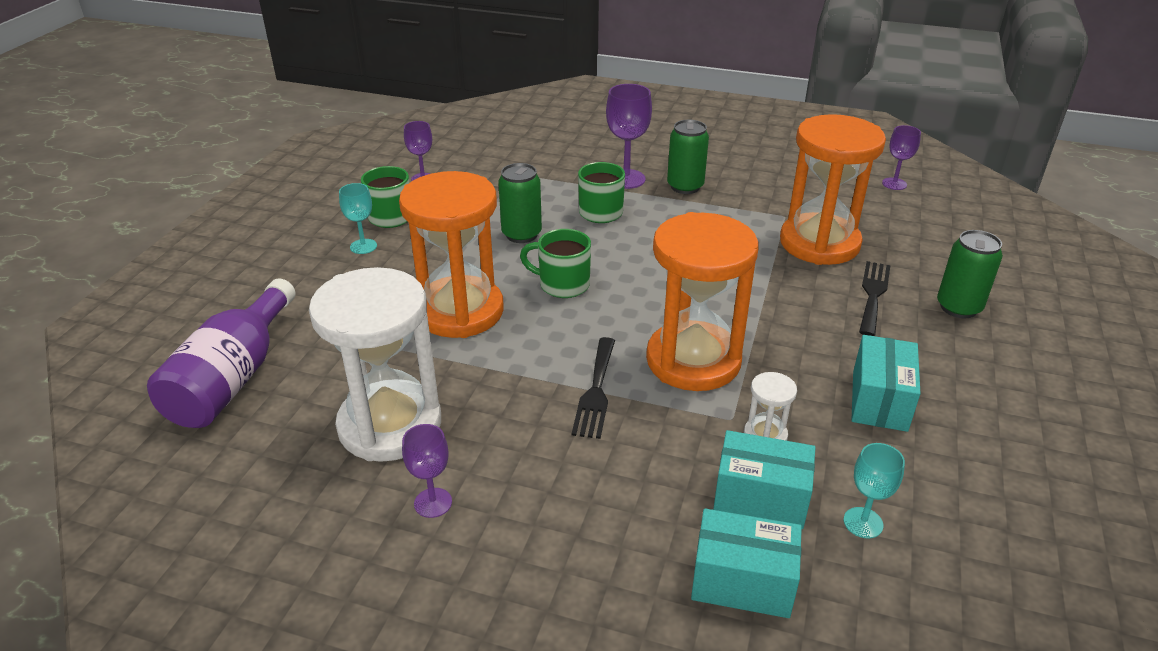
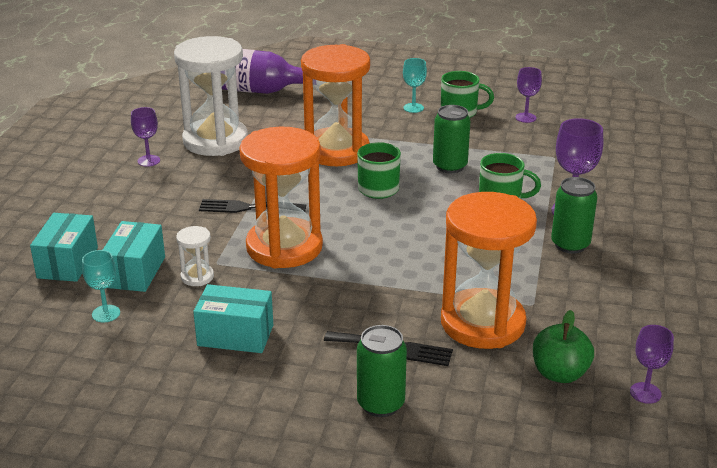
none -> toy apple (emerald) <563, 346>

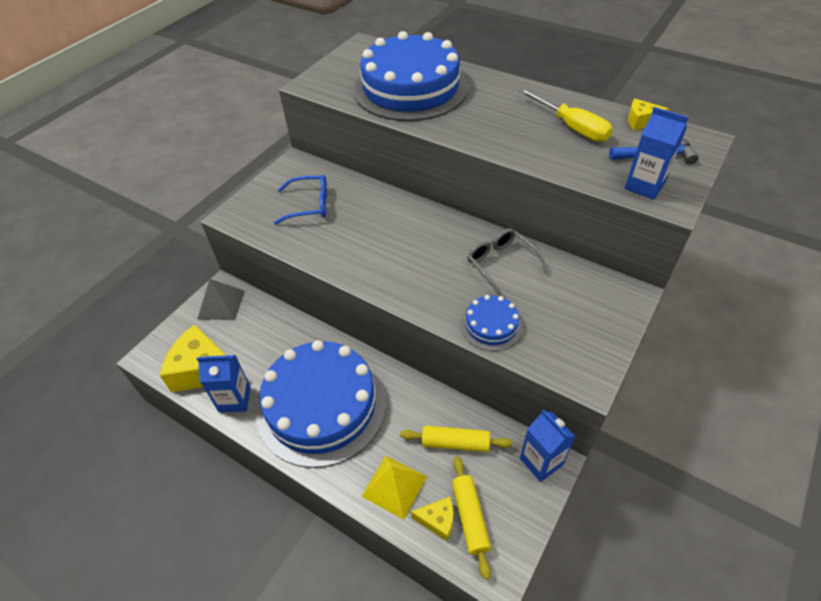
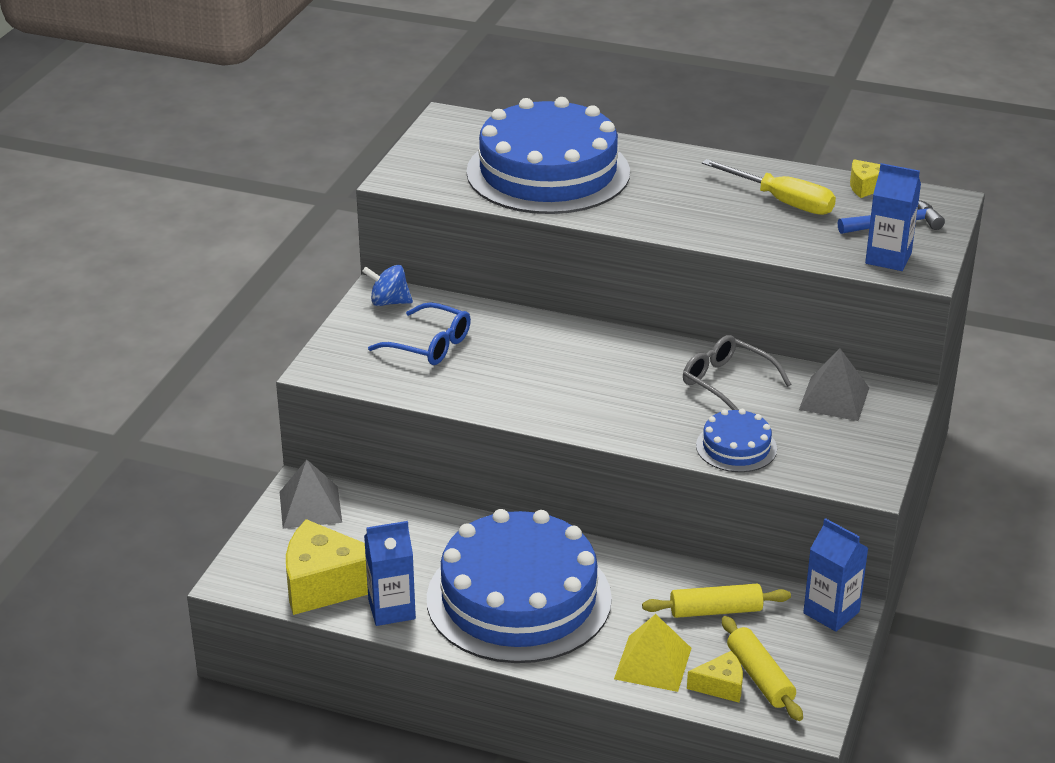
eyeglasses (blue) <300, 200> -> eyeglasses (blue) <419, 333>, 45 degrees clockwise
none -> whirligig (blue) <387, 285>
none -> pyramid (gray) <834, 385>

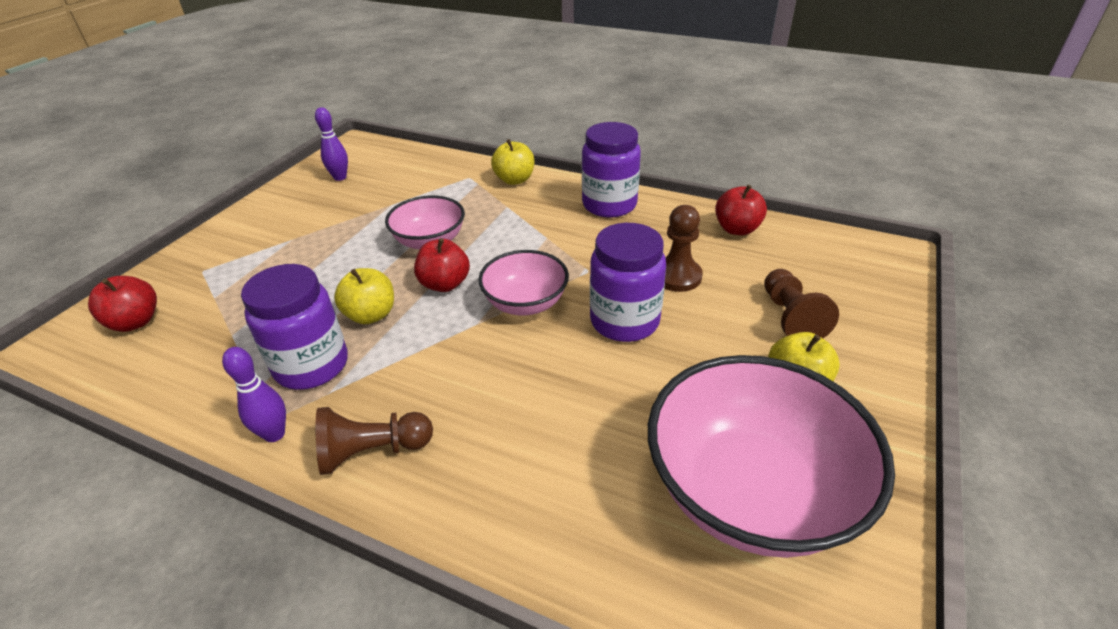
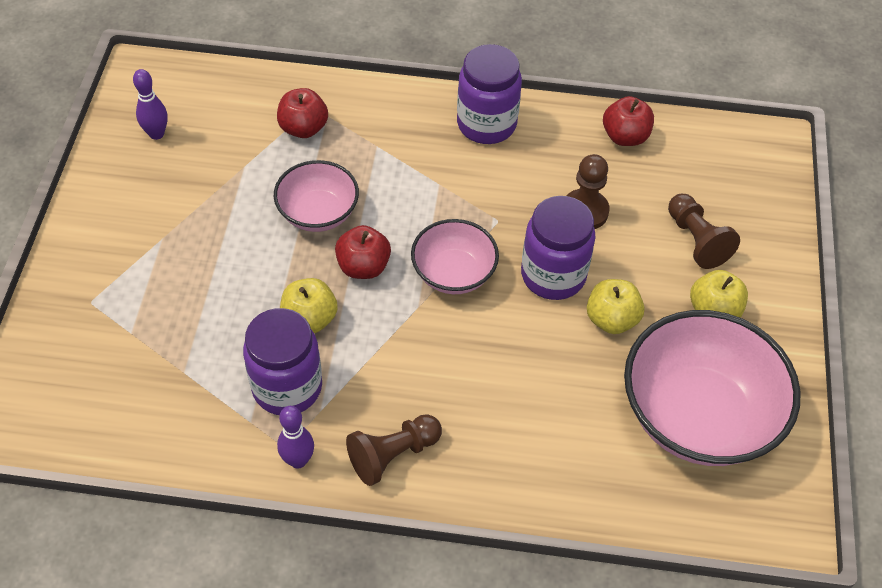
toy apple (yellow) <512, 162> -> toy apple (yellow) <616, 306>, shifted
toy apple (scarlet) <122, 304> -> toy apple (scarlet) <302, 113>, shifted

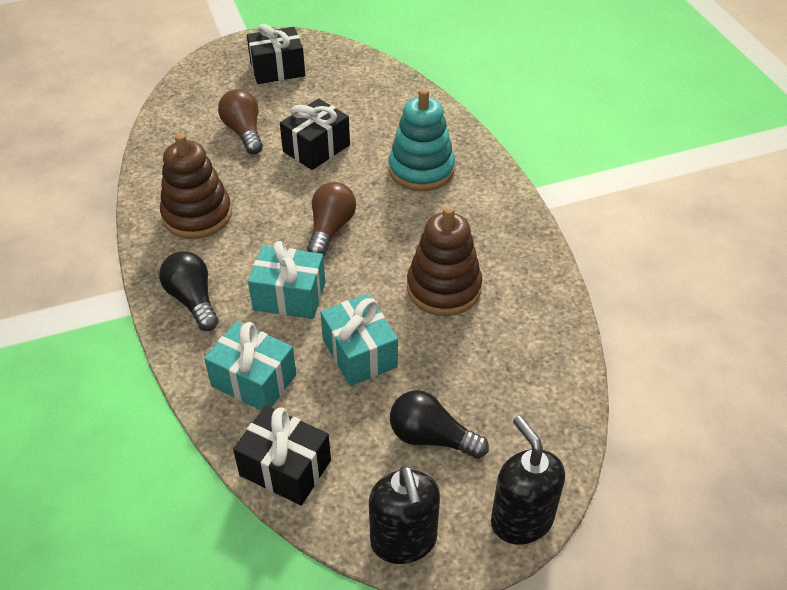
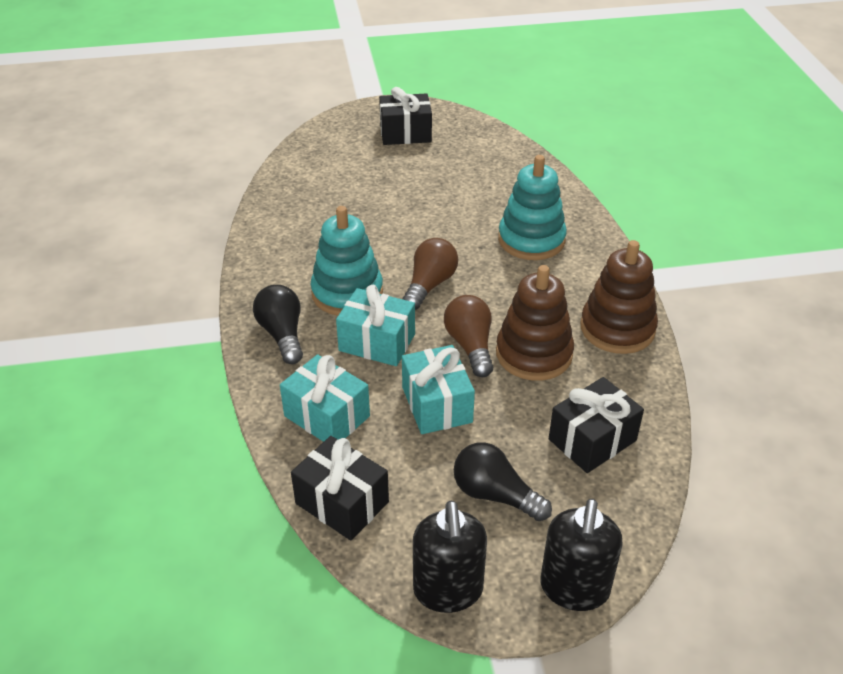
bulb (brown) <240, 122> -> bulb (brown) <468, 336>, shifted
gift (black) <315, 134> -> gift (black) <596, 425>, shifted
ring stacker (brown) <196, 186> -> ring stacker (brown) <619, 297>, shifted
soap pump (black) <528, 480> -> soap pump (black) <581, 555>, 150 degrees counterclockwise
none -> ring stacker (turquoise) <347, 261>

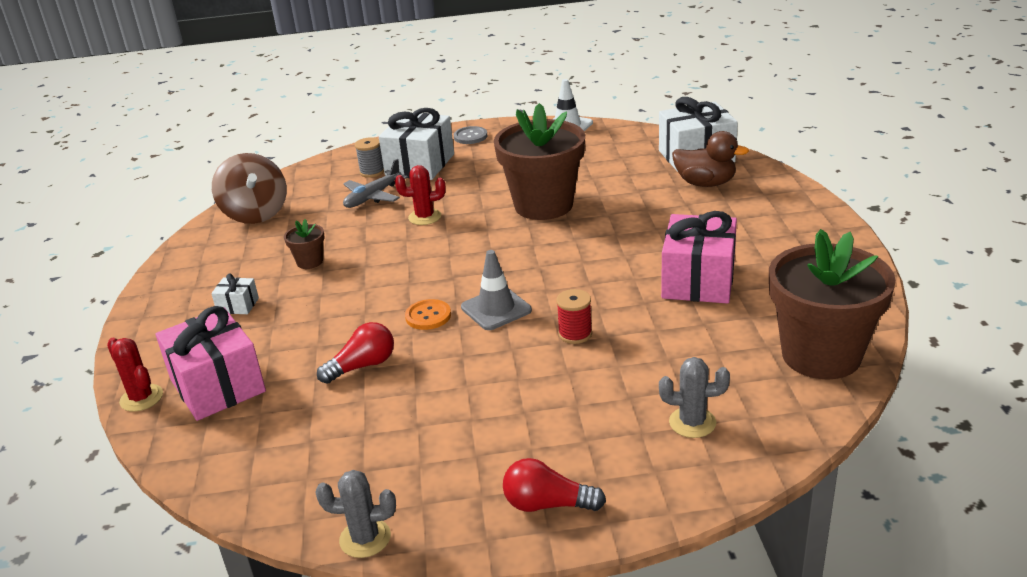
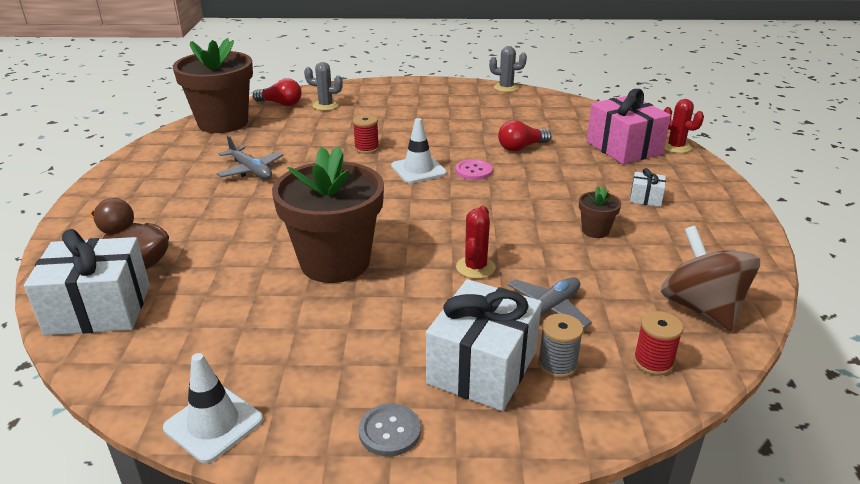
prickly plant (scarlet) <420, 195> -> prickly plant (scarlet) <476, 242>, 75 degrees counterclockwise
gift (rose-pink) <699, 257> -> aeroplane (gray) <250, 157>
road cone (gray) <496, 290> -> road cone (pure white) <419, 150>
sewing button (orange-coloured) <428, 314> -> sewing button (rose-pink) <474, 169>
bulb (scarlet) <554, 485> -> bulb (scarlet) <277, 92>, shifted
none -> bobbin (scarlet) <658, 343>

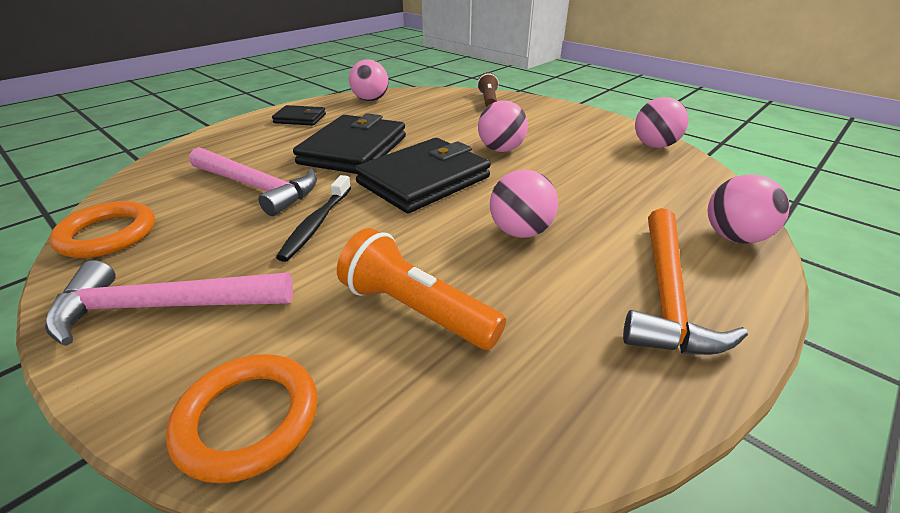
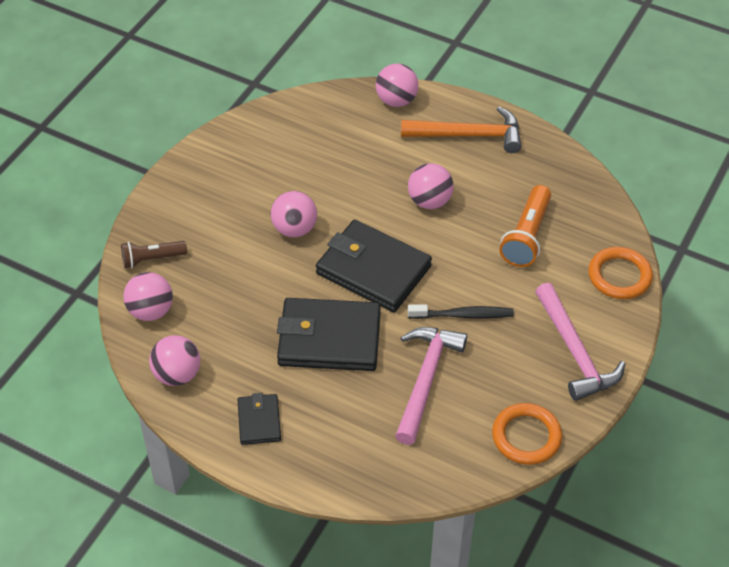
play ball (rose-pink) <662, 122> -> play ball (rose-pink) <148, 296>, shifted

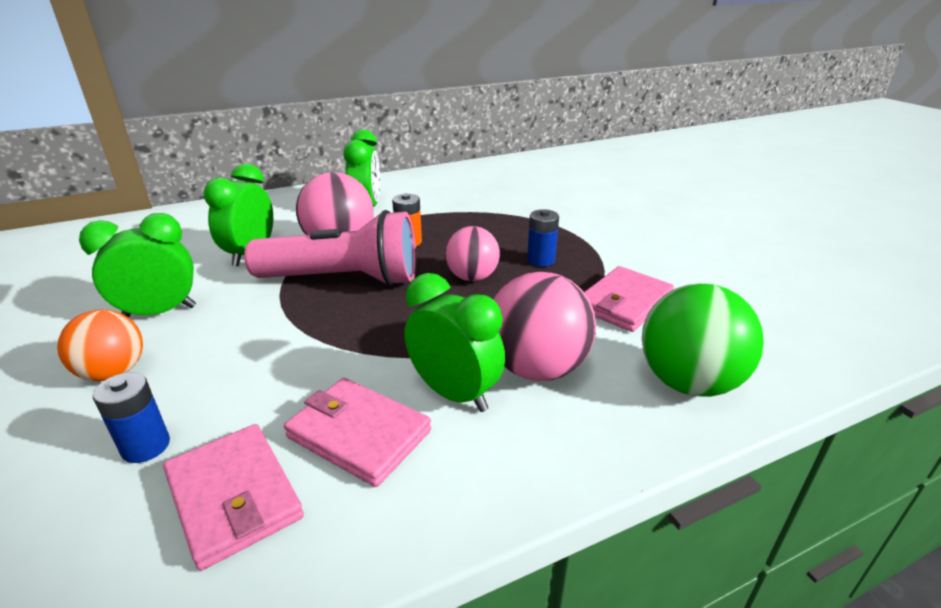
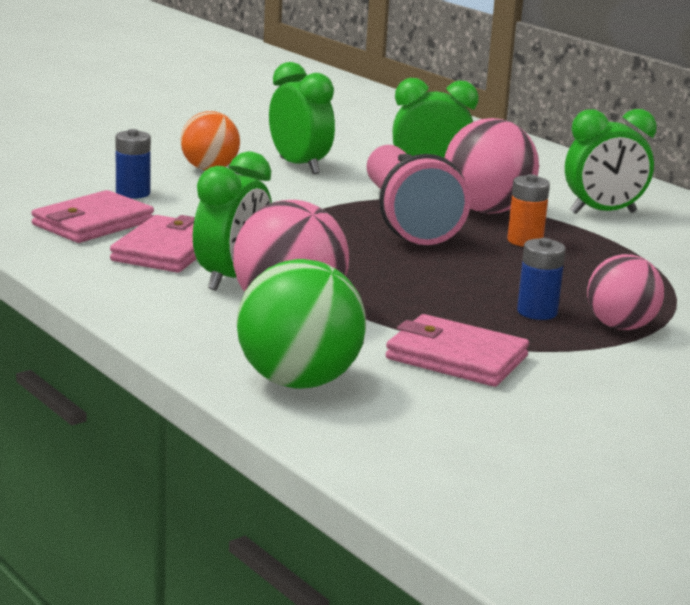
play ball (rose-pink) <472, 253> -> play ball (rose-pink) <625, 292>, shifted

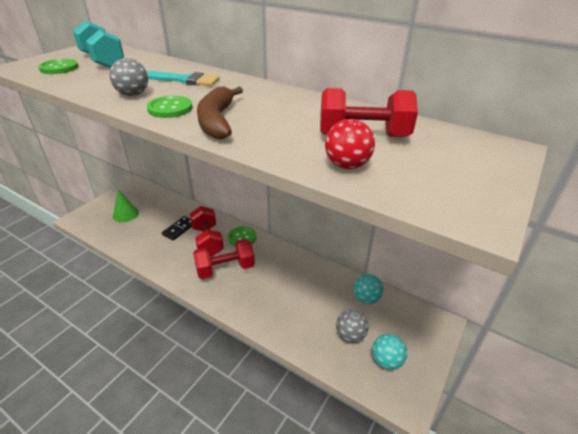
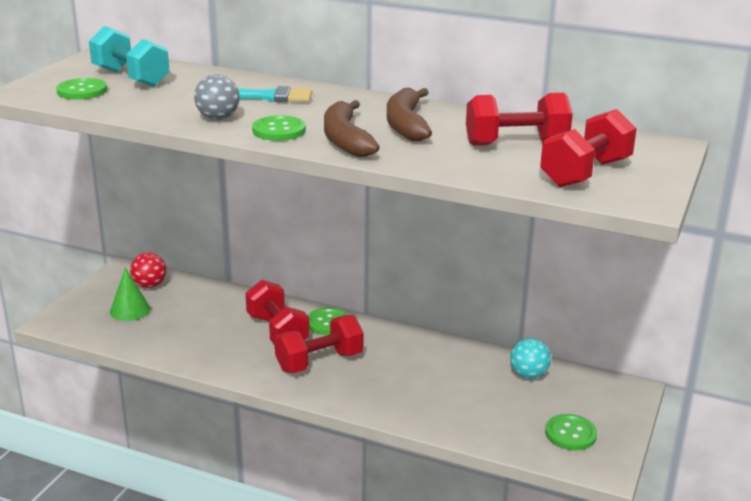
play ball (scarlet) <350, 144> -> play ball (scarlet) <148, 270>, shifted
domino piece (black) <177, 228> -> none
play ball (gray) <352, 326> -> none
play ball (turquoise) <389, 352> -> sewing button (emerald) <571, 432>
none -> banana (brown) <409, 114>
none -> free weight (scarlet) <588, 148>

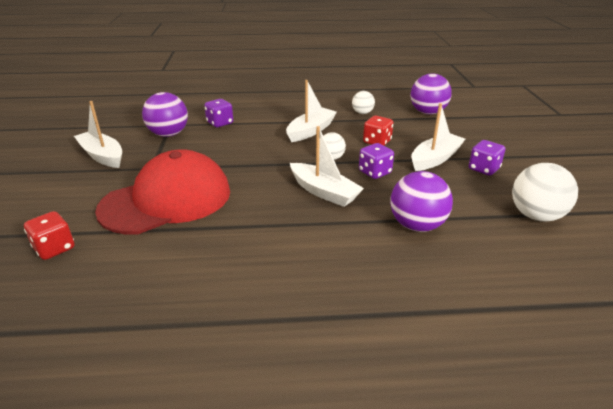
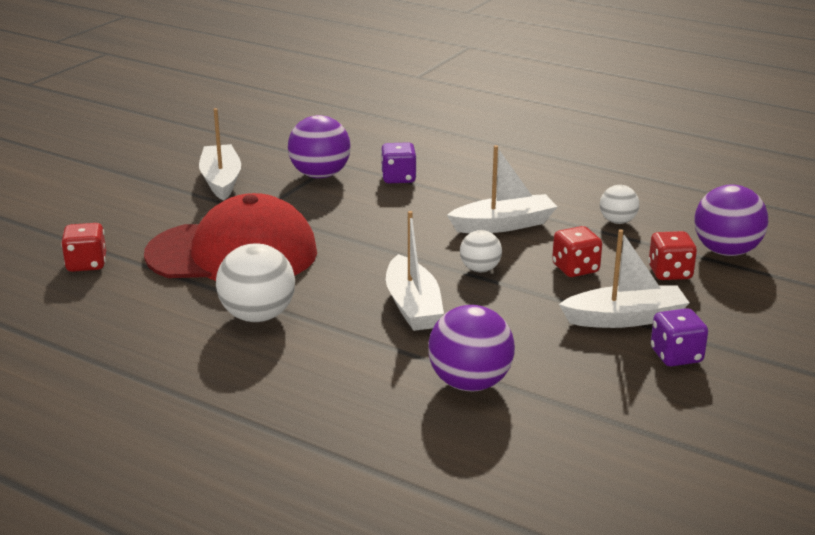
dice (royal purple) <376, 161> -> none
play ball (pure white) <545, 192> -> play ball (pure white) <255, 283>, shifted
none -> dice (scarlet) <672, 255>

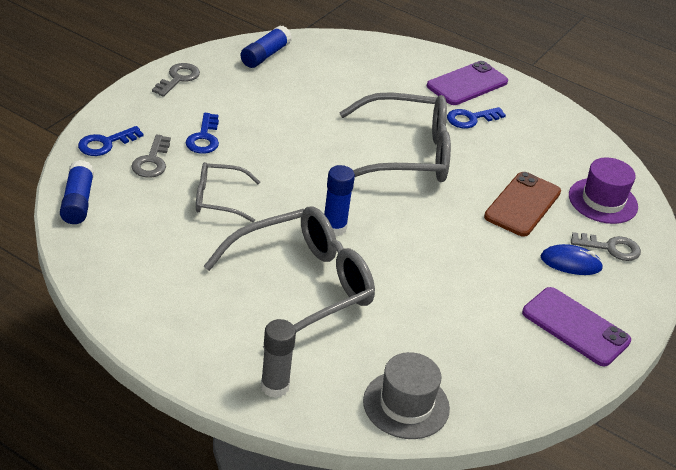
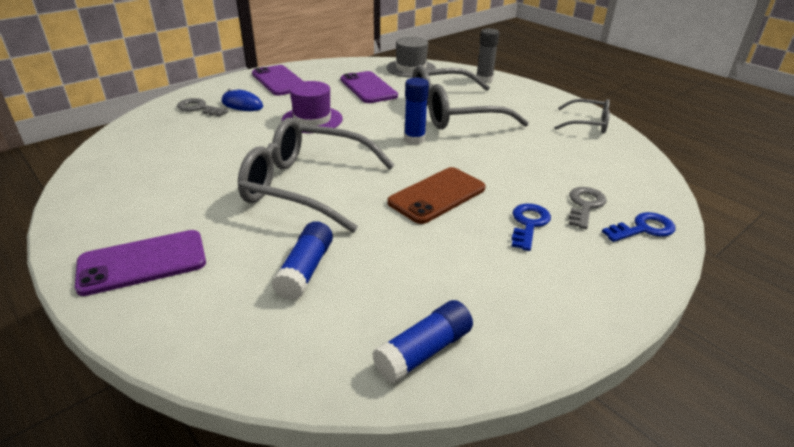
latchkey (gray) <176, 80> -> none
latchkey (blue) <476, 117> -> none
top hat (royal purple) <603, 190> -> top hat (royal purple) <312, 107>, shifted
stick of glue (blue) <77, 192> -> stick of glue (blue) <302, 260>, shifted
eyeglasses (gray) <228, 192> -> eyeglasses (gray) <582, 116>, shifted
phone (brown) <522, 204> -> phone (brown) <436, 195>, shifted
none -> phone (royal purple) <369, 87>

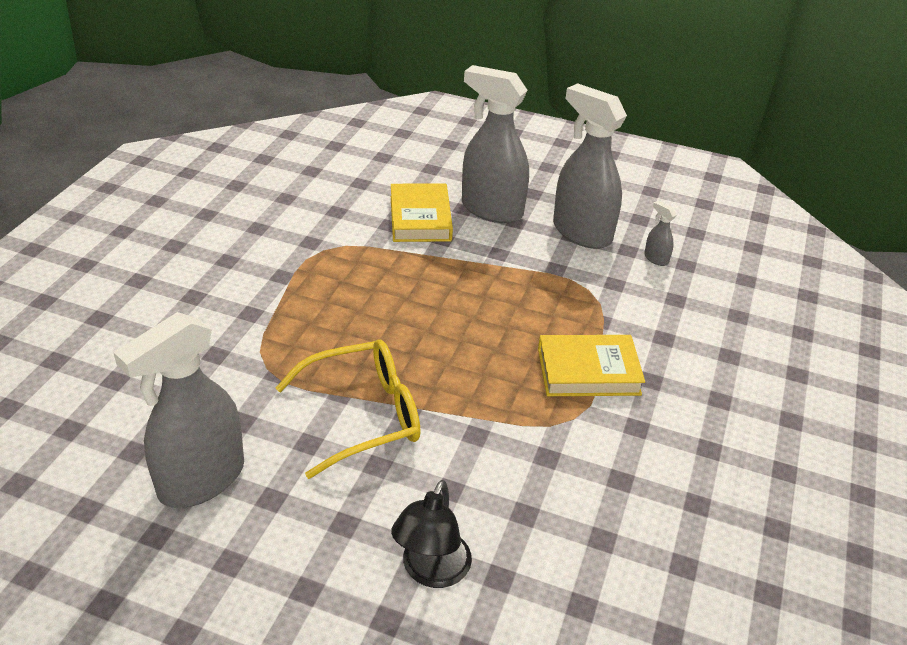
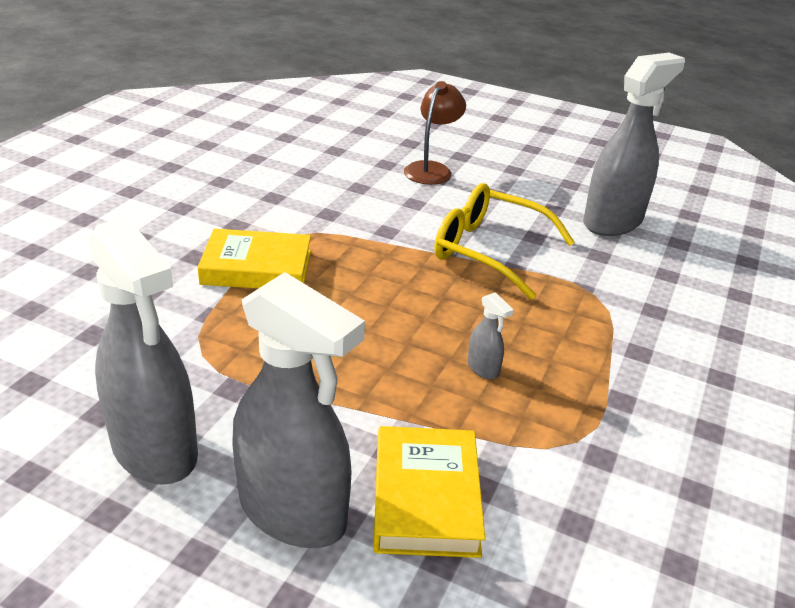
sprayer (gray) <660, 233> -> sprayer (gray) <490, 335>, shifted
eyeglasses (yellow) <348, 409> -> eyeglasses (yellow) <505, 241>, 45 degrees clockwise
desk lamp (black) <431, 534> -> desk lamp (brown) <435, 133>

